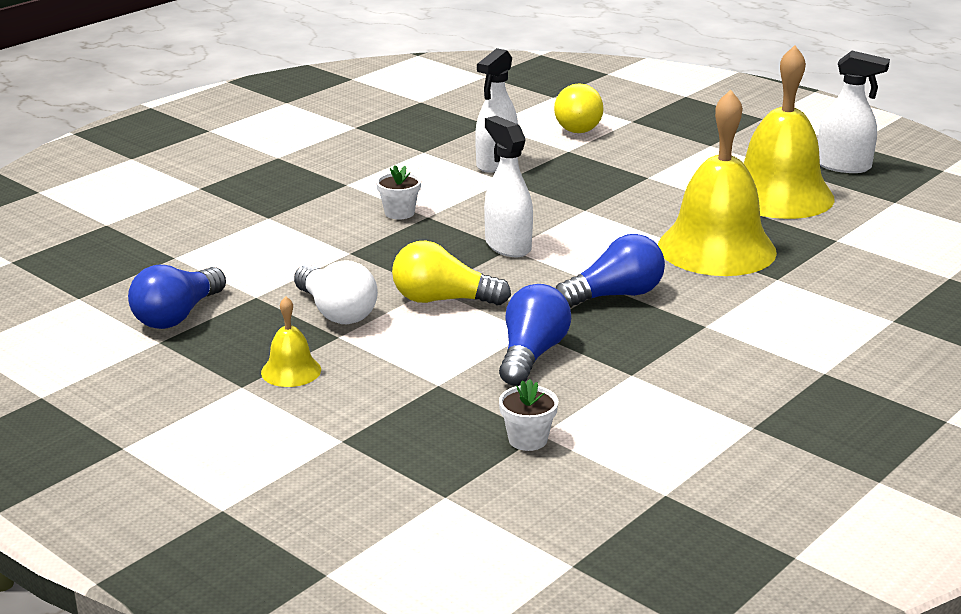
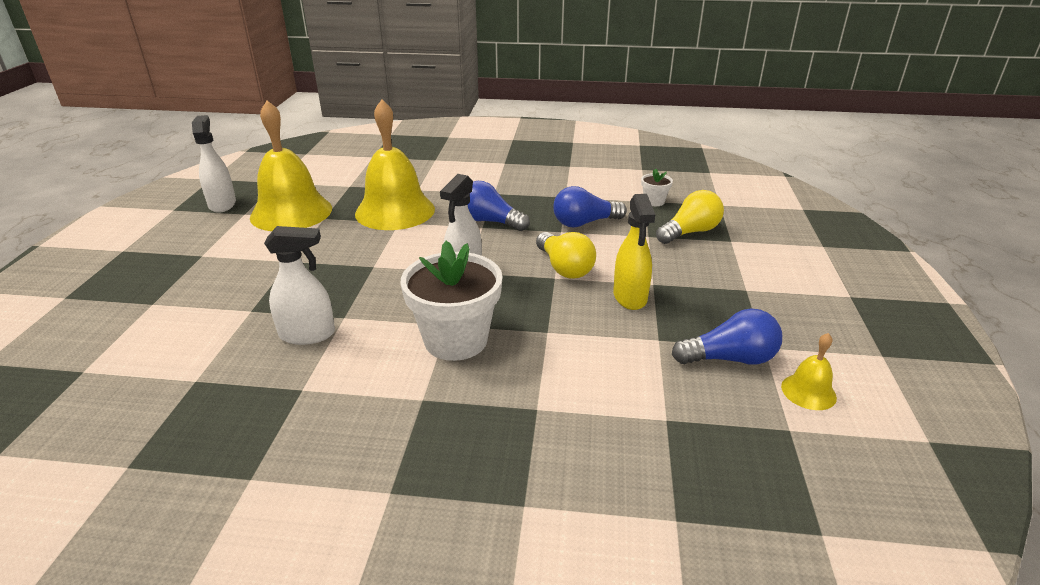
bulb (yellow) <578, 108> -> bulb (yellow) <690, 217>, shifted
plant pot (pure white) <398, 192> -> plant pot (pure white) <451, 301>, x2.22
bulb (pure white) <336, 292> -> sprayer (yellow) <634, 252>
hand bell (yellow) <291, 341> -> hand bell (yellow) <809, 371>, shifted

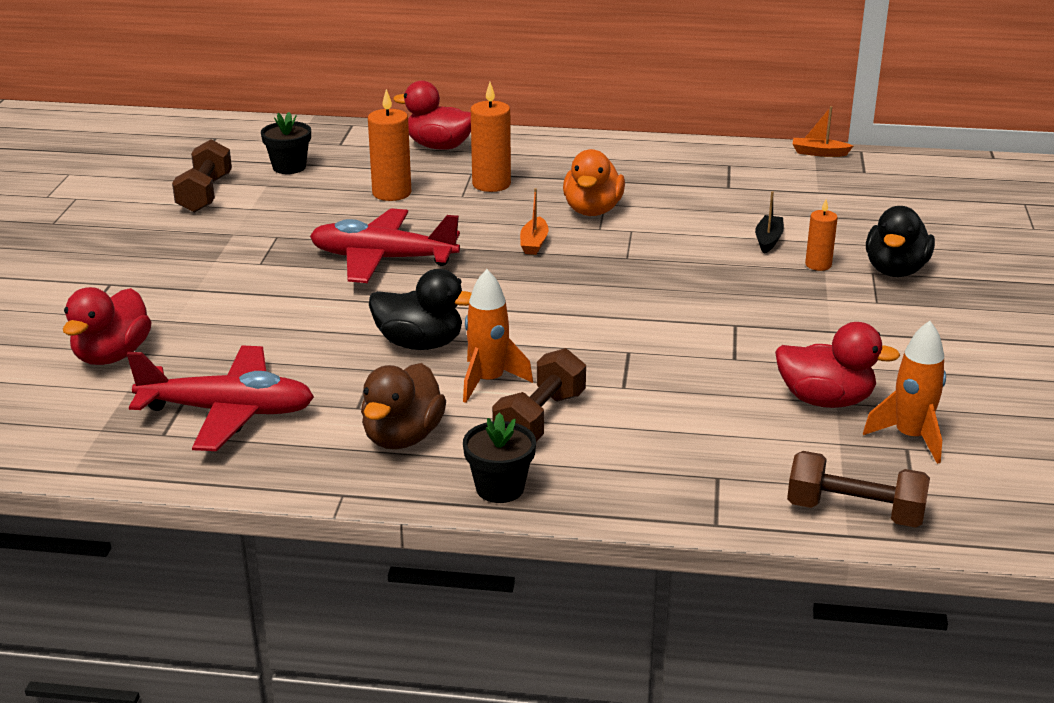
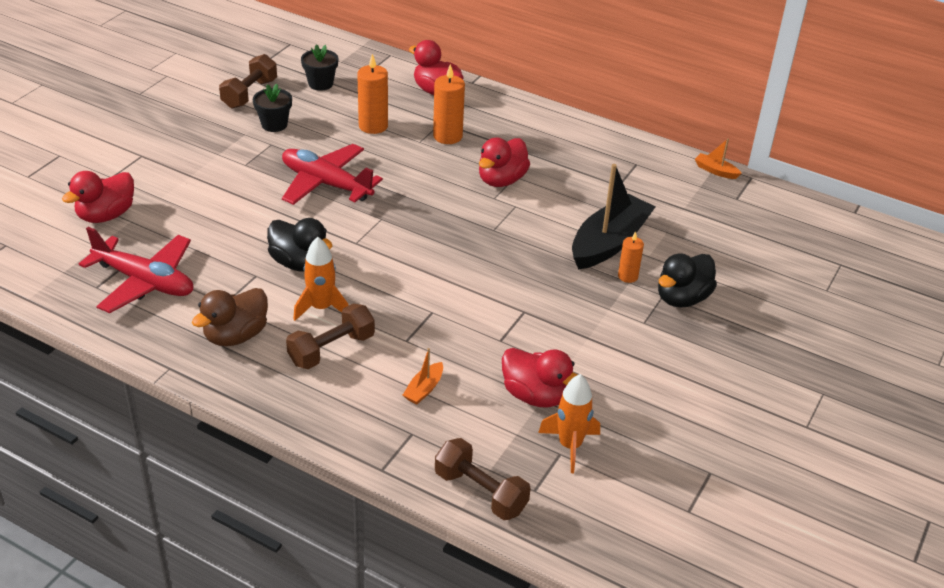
rubber duck (orange-coloured) <594, 182> -> rubber duck (scarlet) <504, 162>
sailboat (orange-coloured) <534, 221> -> sailboat (orange-coloured) <423, 376>, shifted
sailboat (black) <769, 222> -> sailboat (black) <614, 217>, x2.31
plant pot (black) <499, 457> -> plant pot (black) <272, 108>, shifted

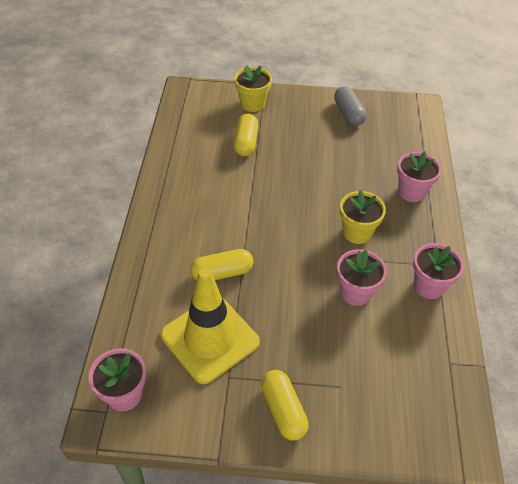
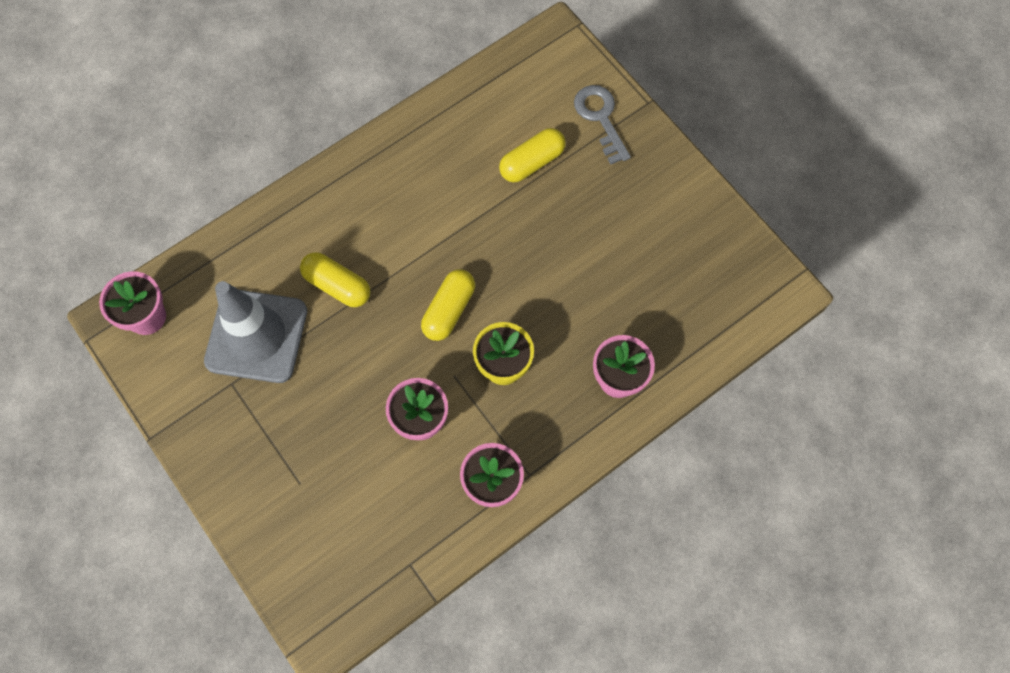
plant pot (yellow) <253, 88> -> latchkey (gray) <602, 124>
pill shape (gray) <350, 106> -> none
road cone (yellow) <210, 325> -> road cone (gray) <255, 332>
pill shape (yellow) <285, 405> -> pill shape (yellow) <448, 305>, shifted

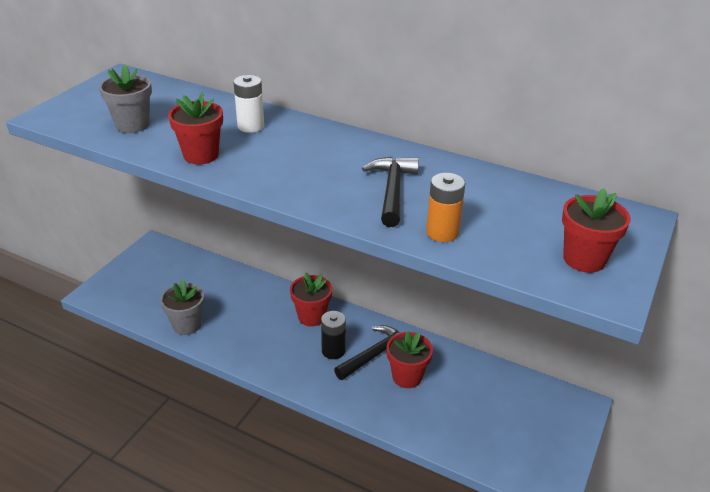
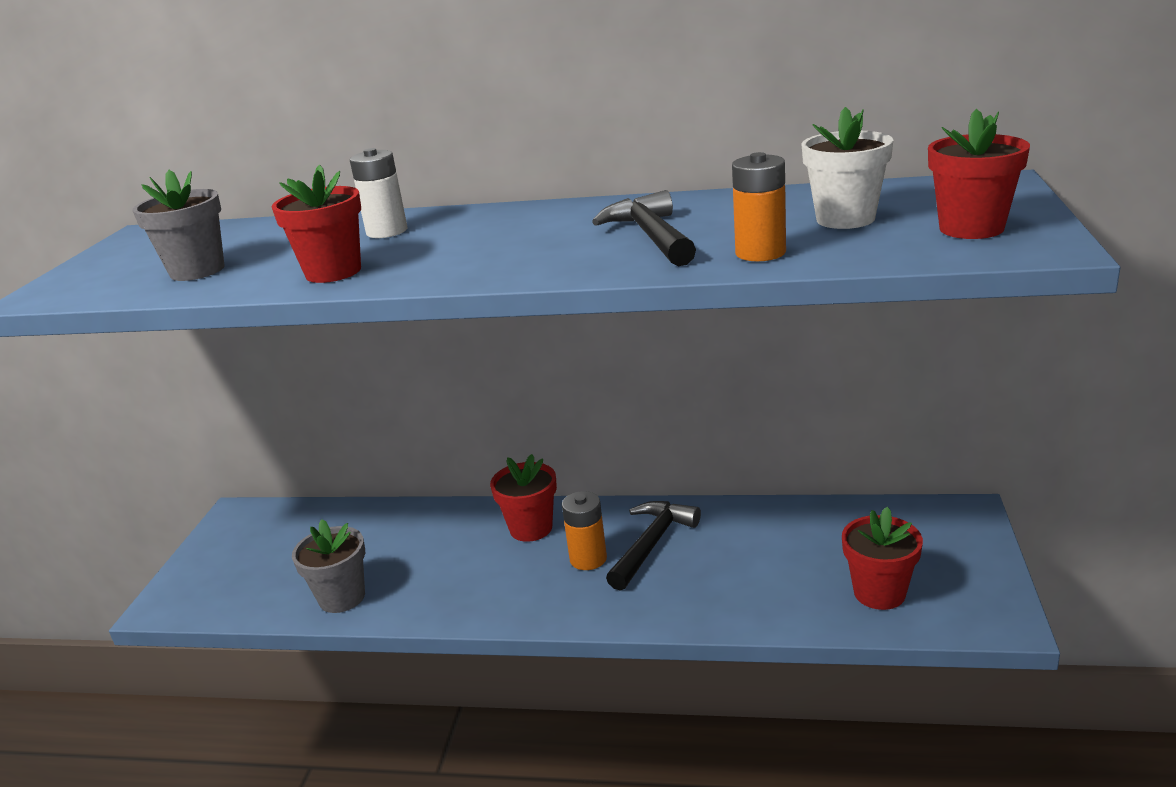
power cell (black) <333, 335> -> power cell (orange-coloured) <584, 530>
plant pot (scarlet) <410, 359> -> plant pot (scarlet) <882, 558>, shifted
none -> plant pot (pure white) <847, 168>

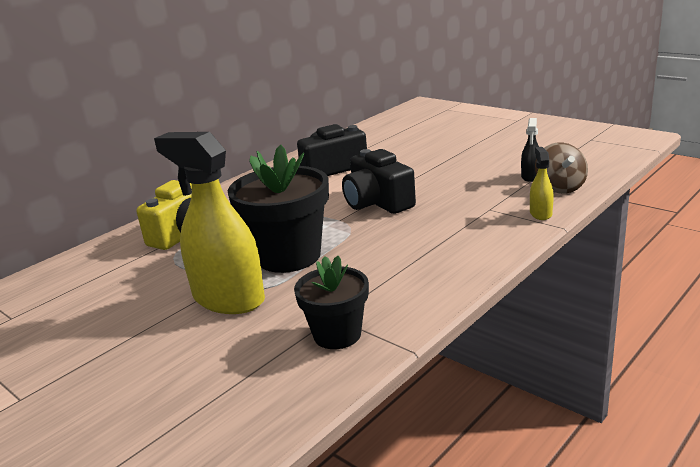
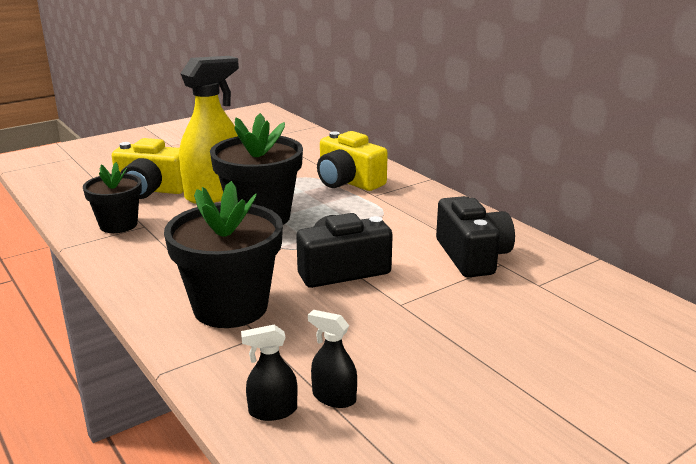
whirligig (brown) <561, 168> -> sprayer (black) <269, 373>
sprayer (yellow) <542, 183> -> none
none -> photo camera (yellow) <147, 168>
none -> plant pot (black) <223, 254>

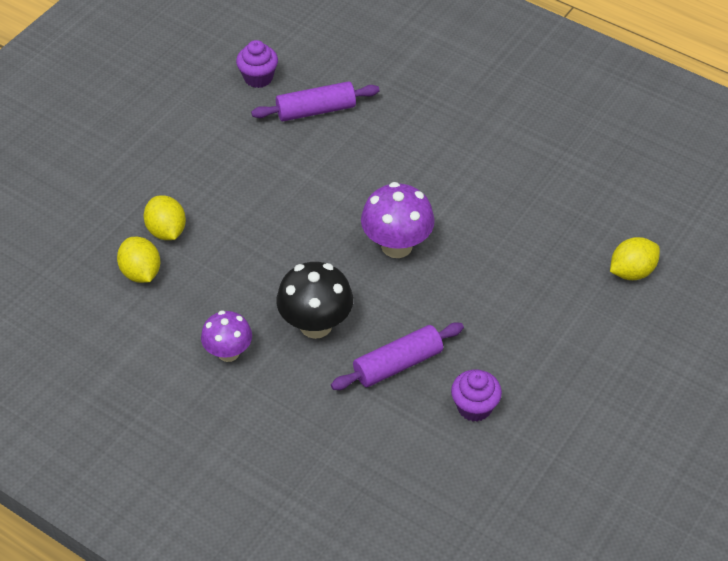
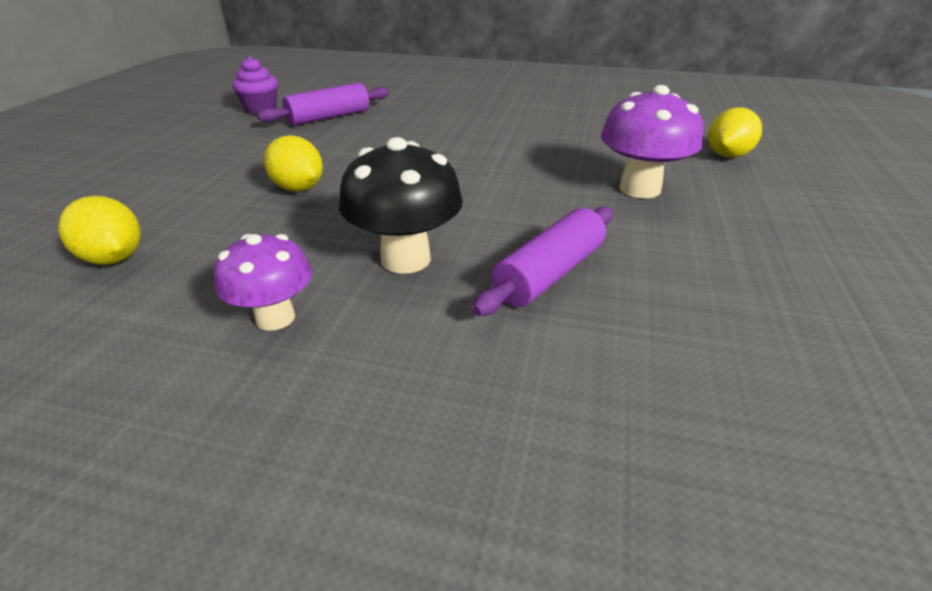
toadstool (royal purple) <398, 220> -> toadstool (royal purple) <652, 141>, shifted
toy lemon (yellow) <165, 217> -> toy lemon (yellow) <293, 163>, shifted
fairy cake (royal purple) <476, 396> -> none

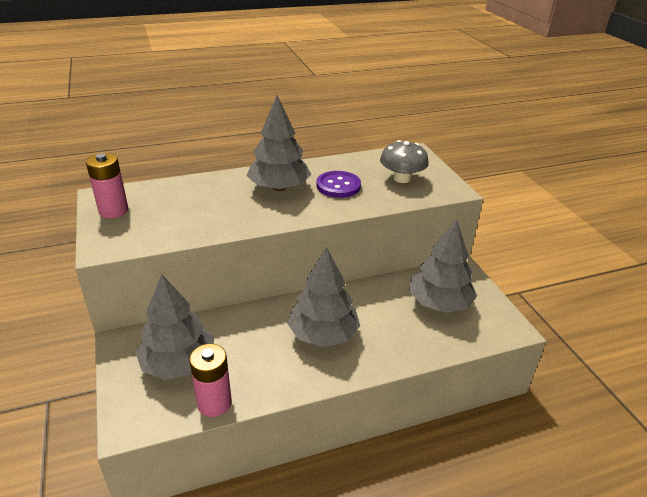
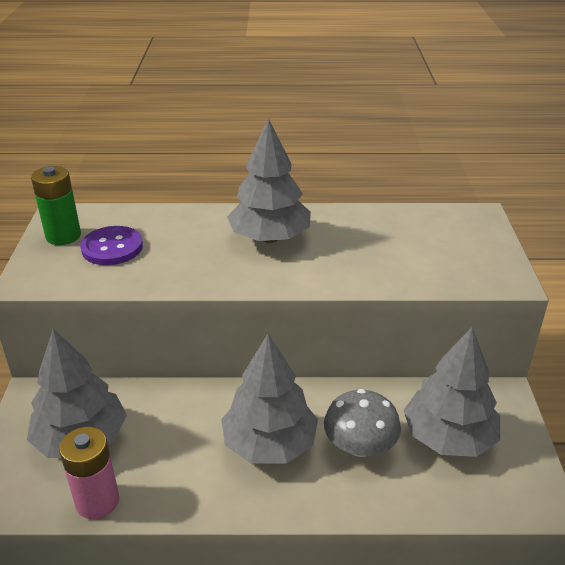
toadstool (gray) <404, 161> -> toadstool (gray) <362, 423>, shifted
power cell (rose-pink) <107, 185> -> power cell (emerald) <56, 205>
sewing button (royal purple) <338, 184> -> sewing button (royal purple) <111, 245>, shifted

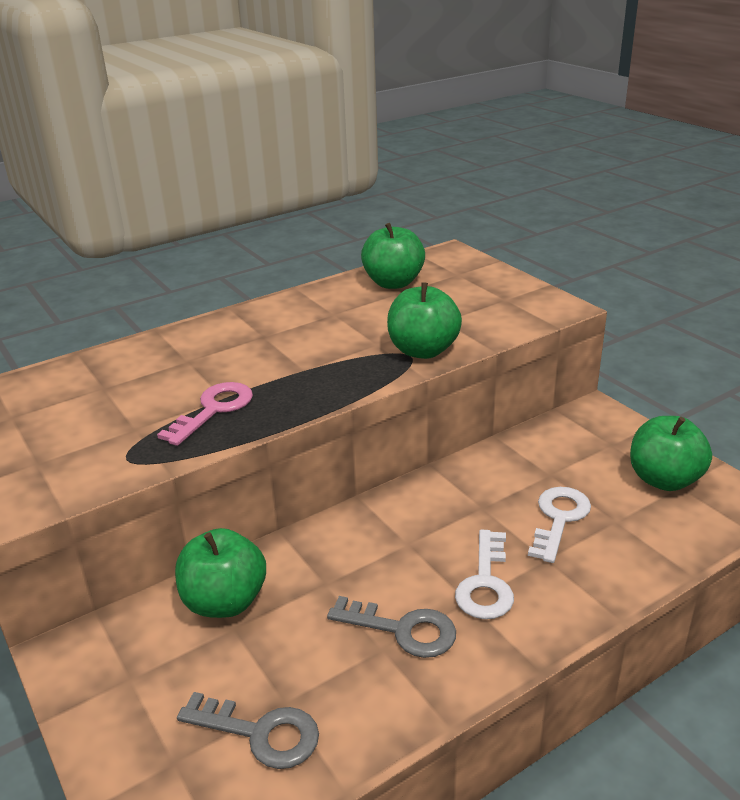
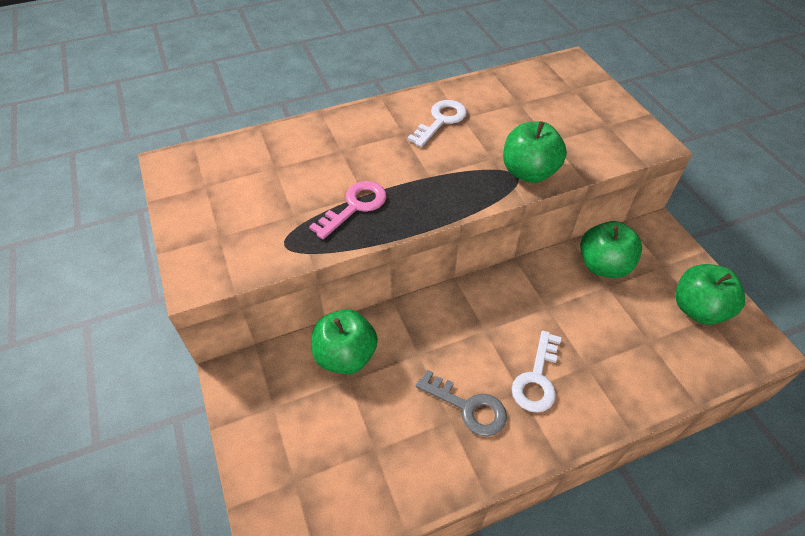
toy apple (emerald) <393, 256> -> toy apple (emerald) <611, 249>, shifted
latchkey (pure white) <559, 525> -> latchkey (pure white) <437, 123>, shifted
latchkey (gray) <248, 730> -> none

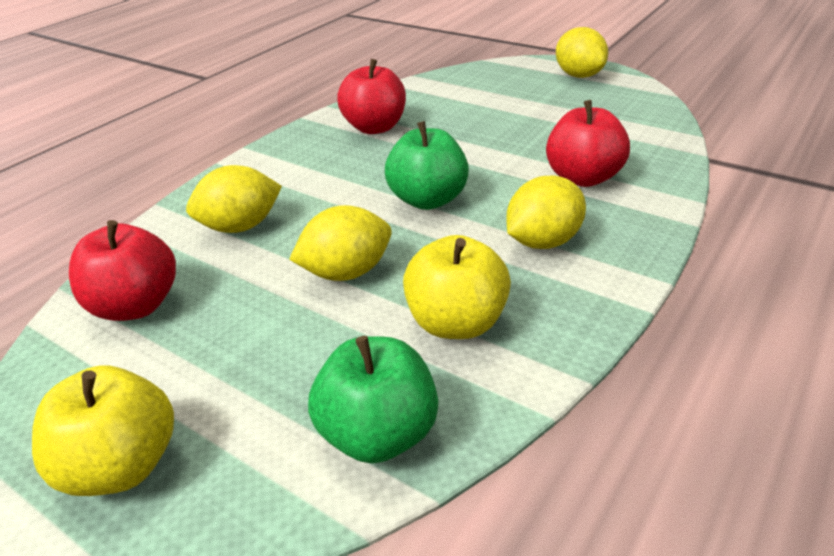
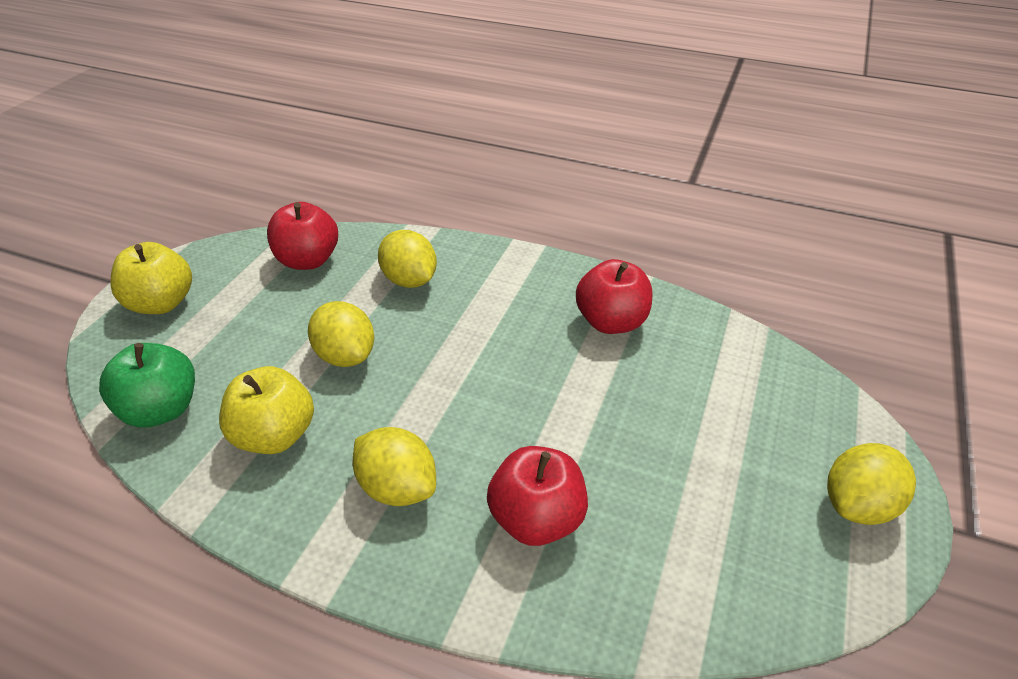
toy apple (emerald) <427, 165> -> none

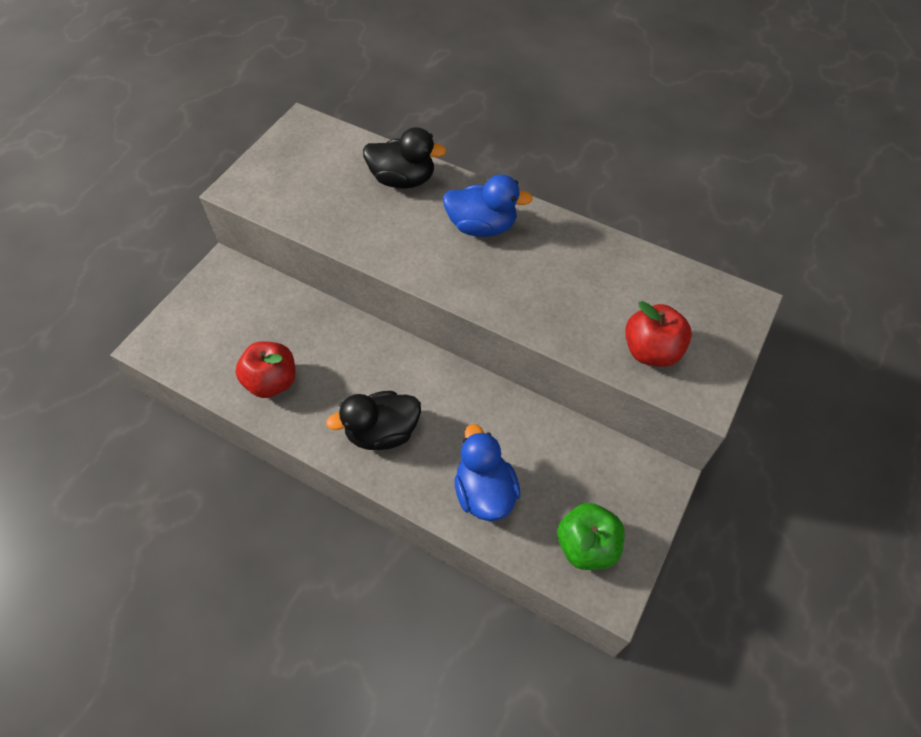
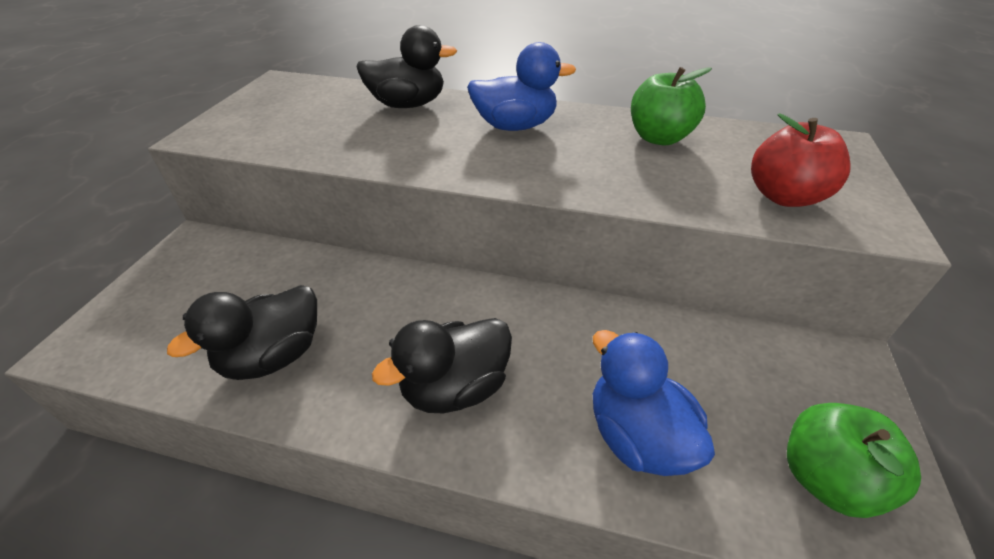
toy apple (scarlet) <265, 369> -> rubber duck (black) <242, 332>
none -> toy apple (emerald) <671, 106>

